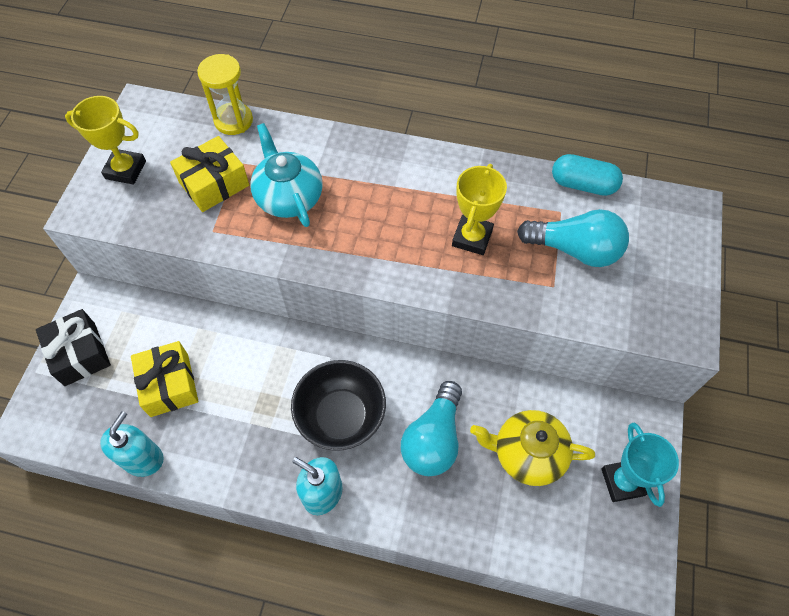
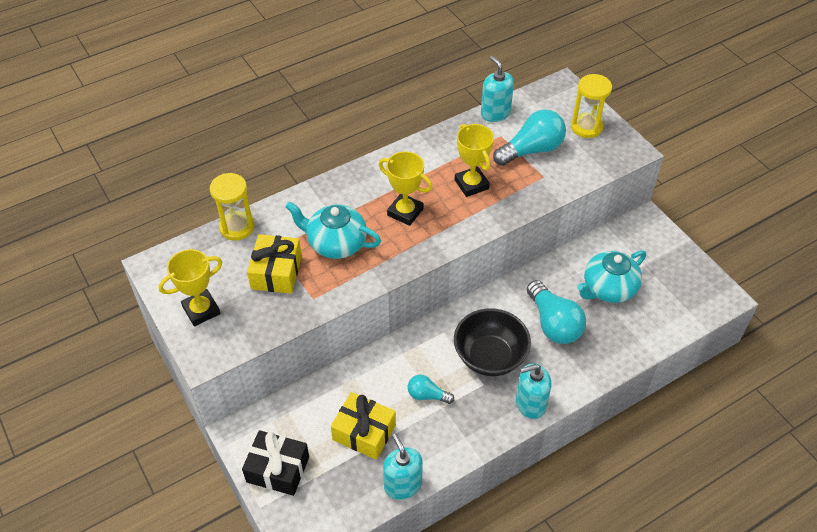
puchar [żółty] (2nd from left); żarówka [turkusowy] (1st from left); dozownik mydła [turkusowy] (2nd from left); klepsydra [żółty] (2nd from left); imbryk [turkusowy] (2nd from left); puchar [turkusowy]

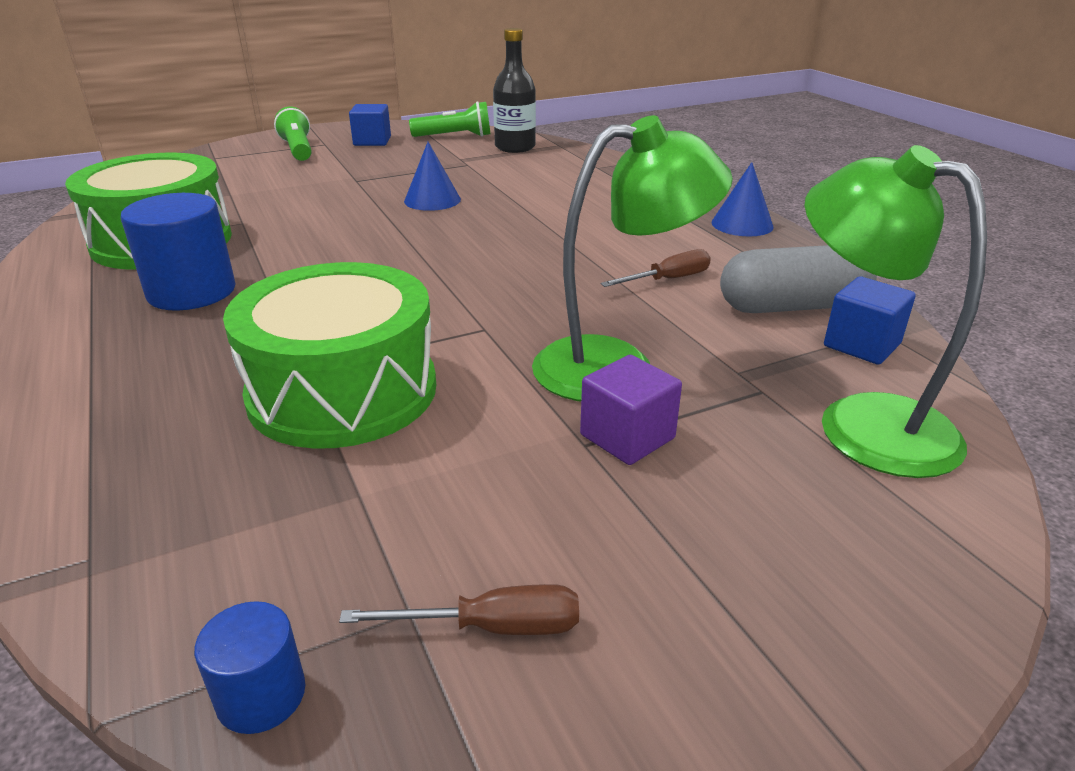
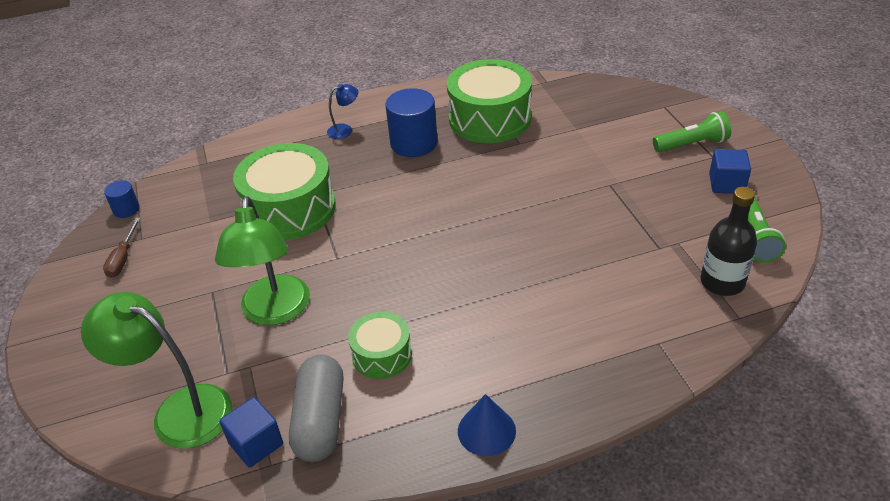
lampka [zielony] (1st from left); lampka [niebieski]; bęben [zielony] (2nd from left); stożek [niebieski] (1st from left in the first image); sześcian [fioletowy]

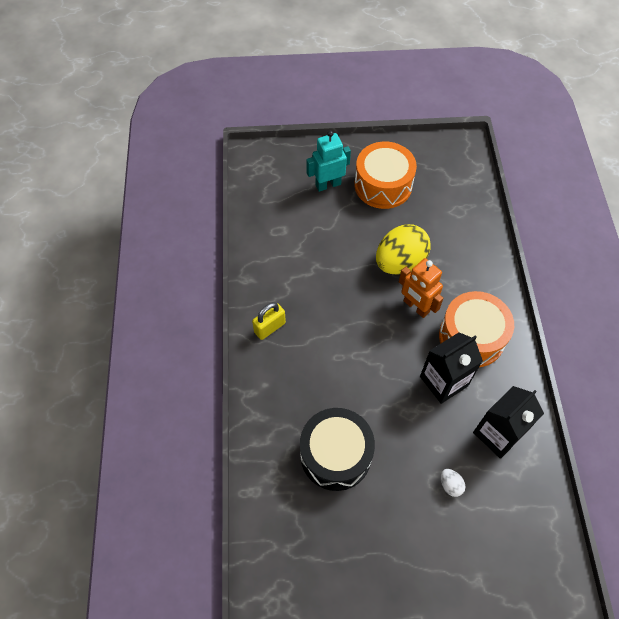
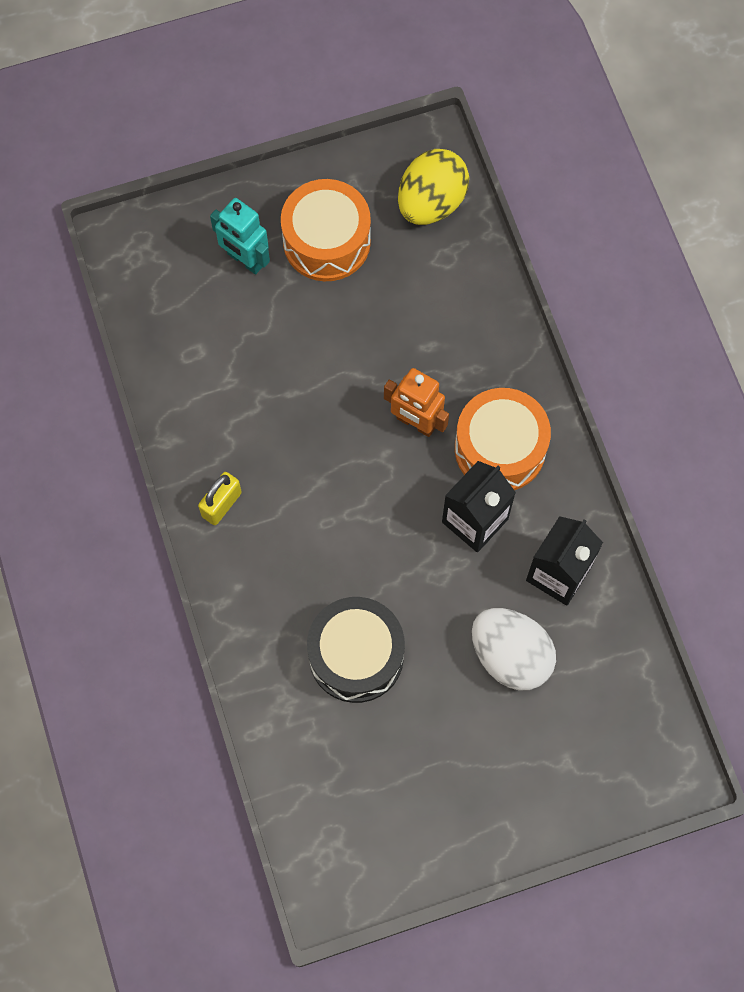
robot [turkusowy]; jajko [żółty]; jajko [biały]

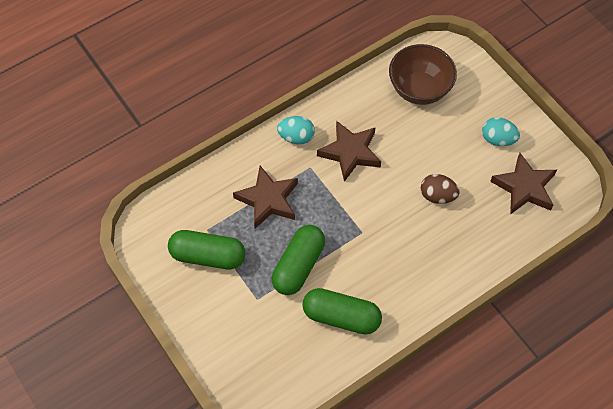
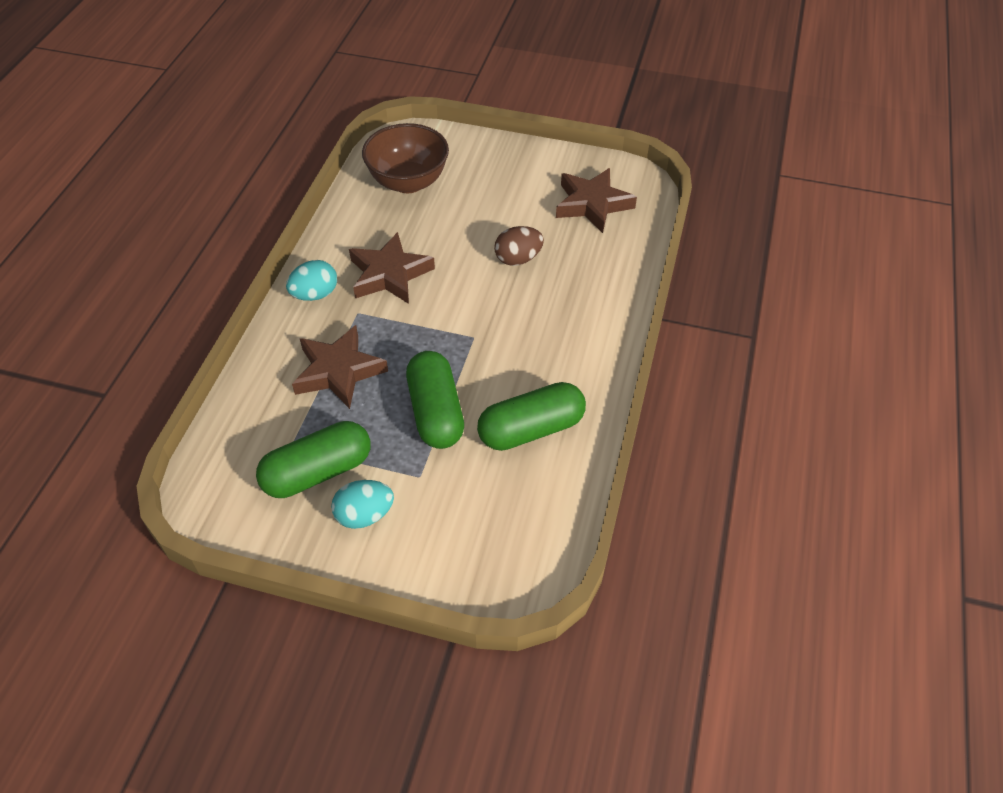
jajko [turkusowy] (2nd from left)

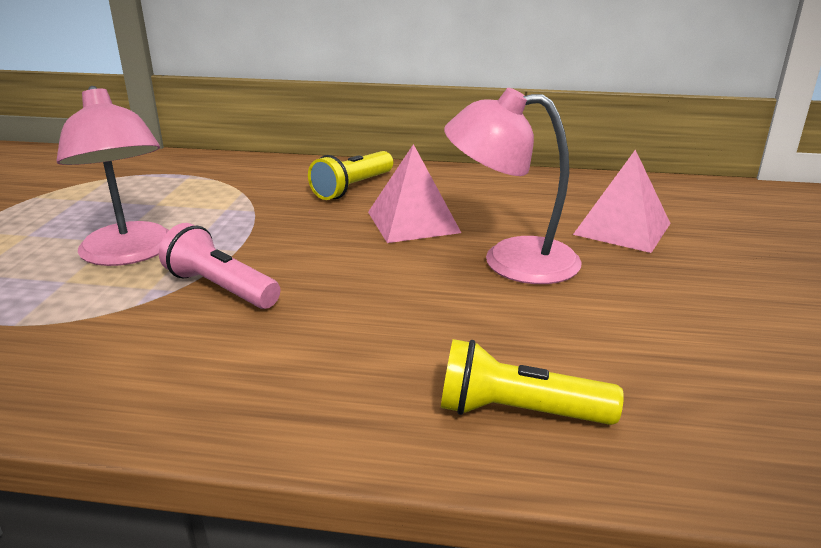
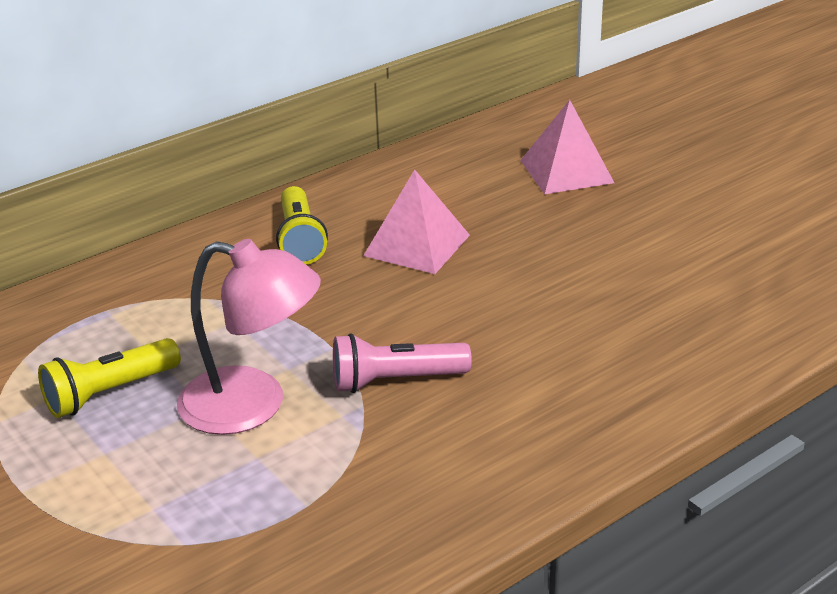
latarka [żółty] (1st from left); lampka [różowy] (2nd from left in the first image)

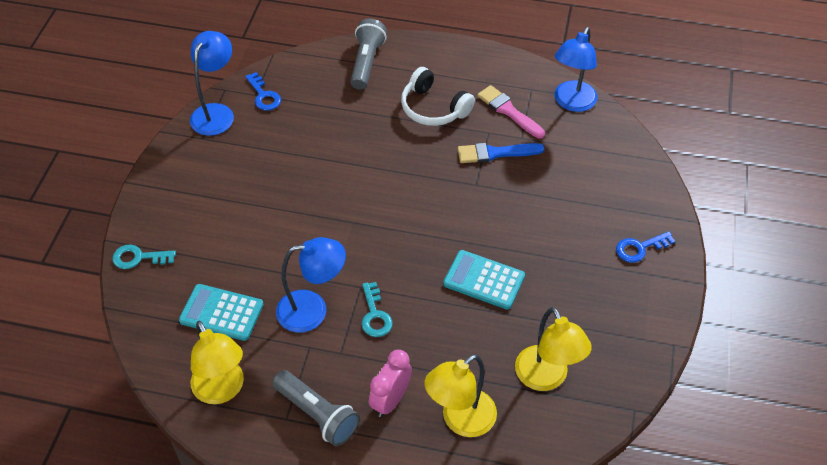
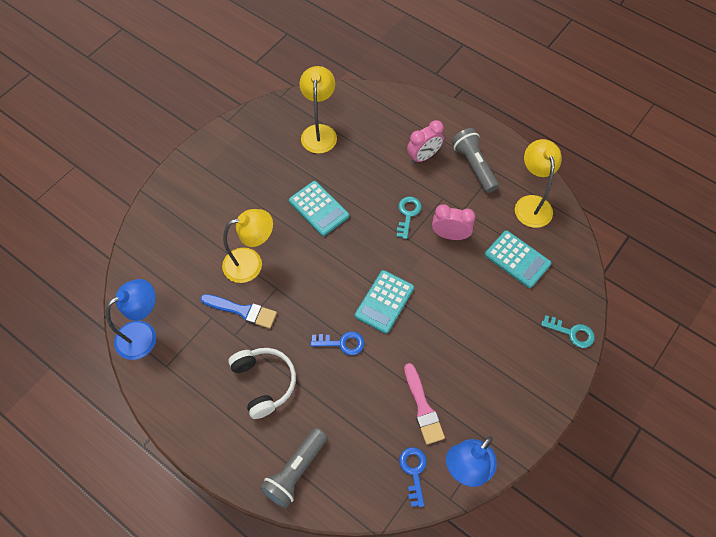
lampka [żółty] (1st from left); klucz [niebieski] (1st from left); kalkulator [turkusowy] (2nd from left); pędzel [różowy]; budzik [różowy] (2nd from left)

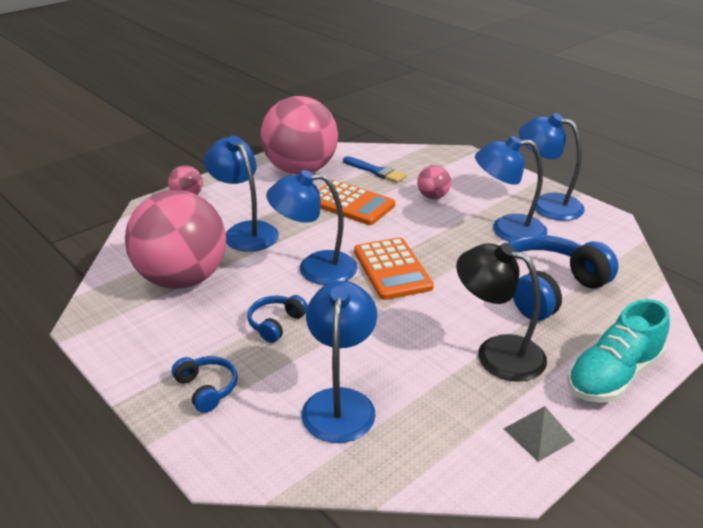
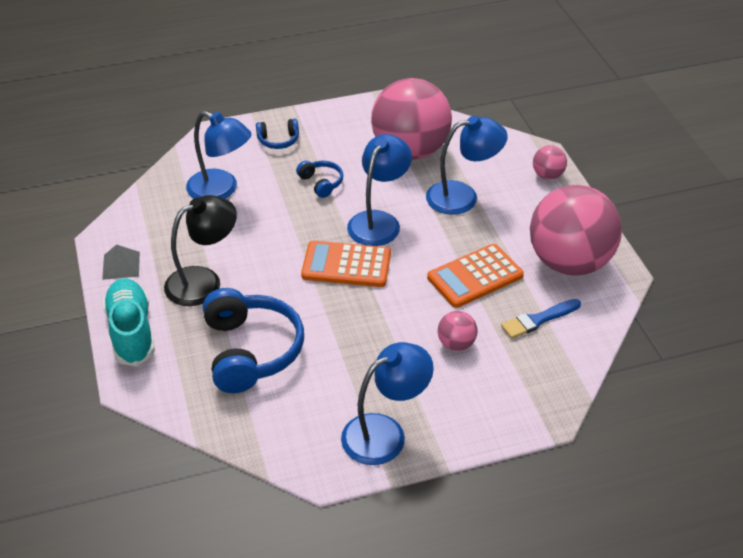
lampka [niebieski] (4th from left in the first image)

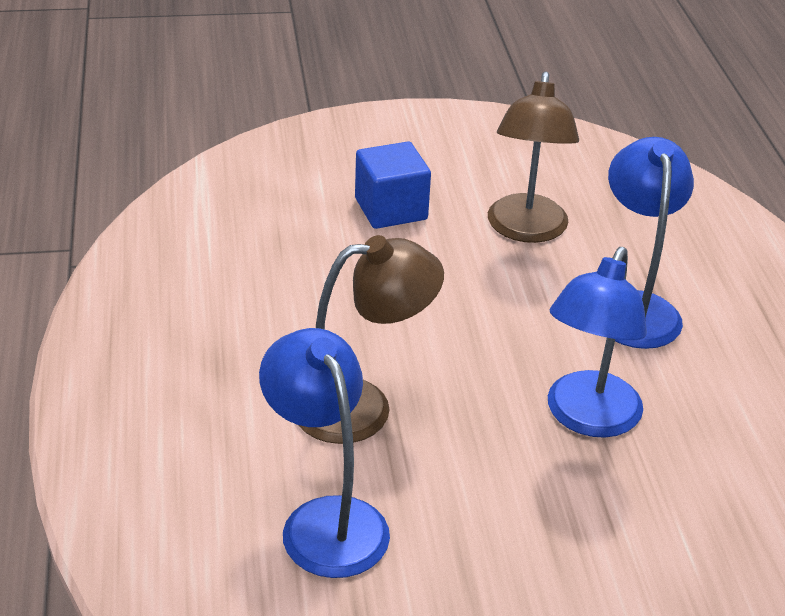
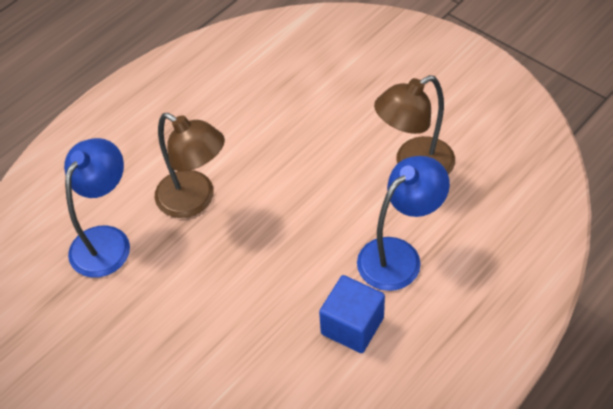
sześcian [niebieski]; lampka [niebieski] (2nd from left in the first image)

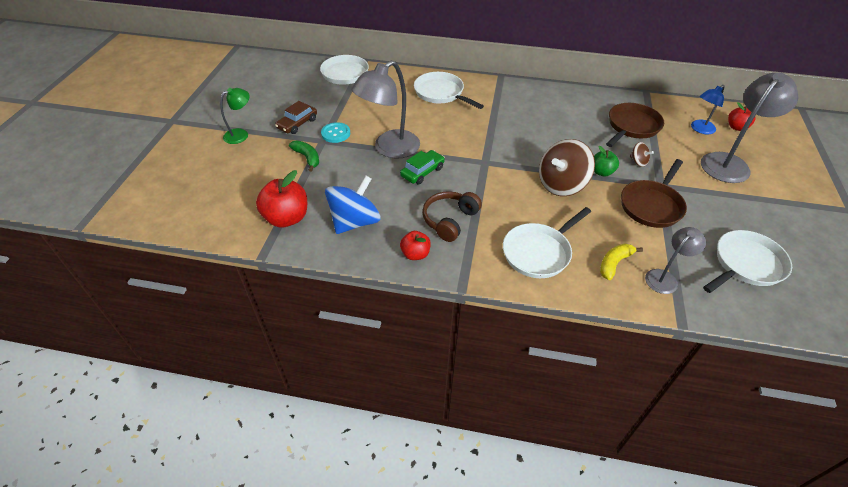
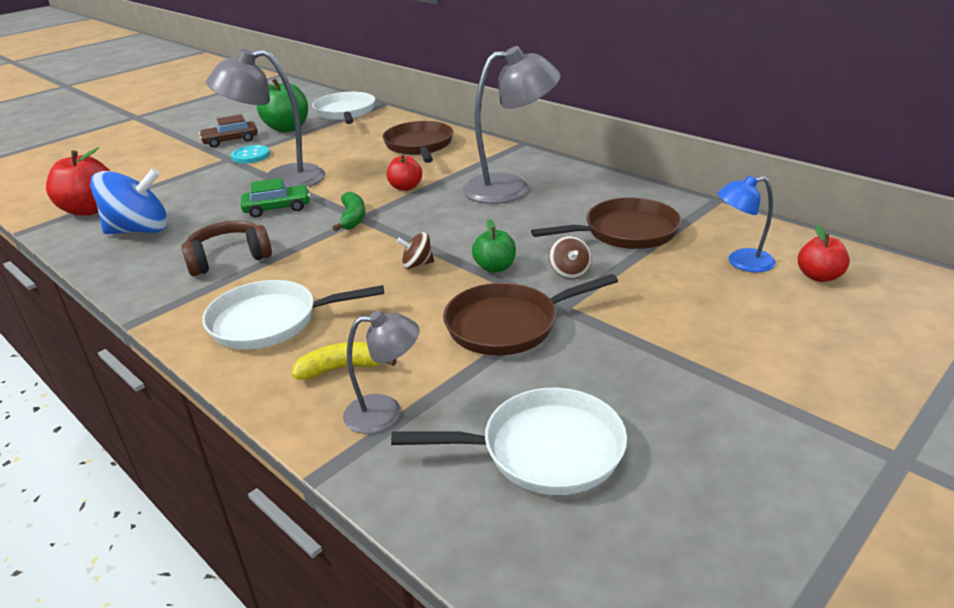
jabłko [zielony] (1st from left); banan [zielony]; patelnia [brązowy] (1st from left); jabłko [czerwony] (2nd from left); bączek [brązowy] (1st from left); lampka [szary] (3rd from left); lampka [zielony]

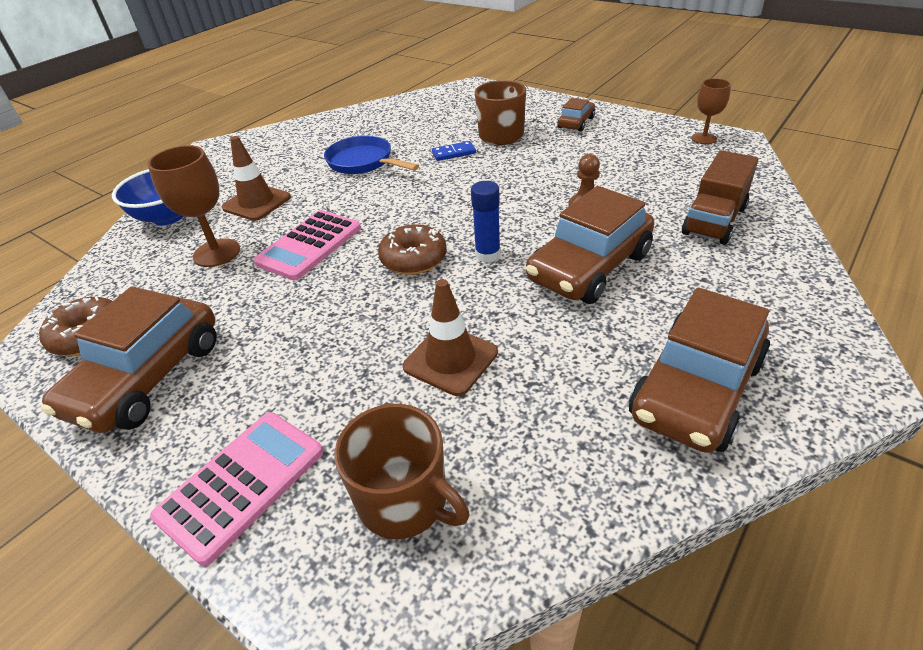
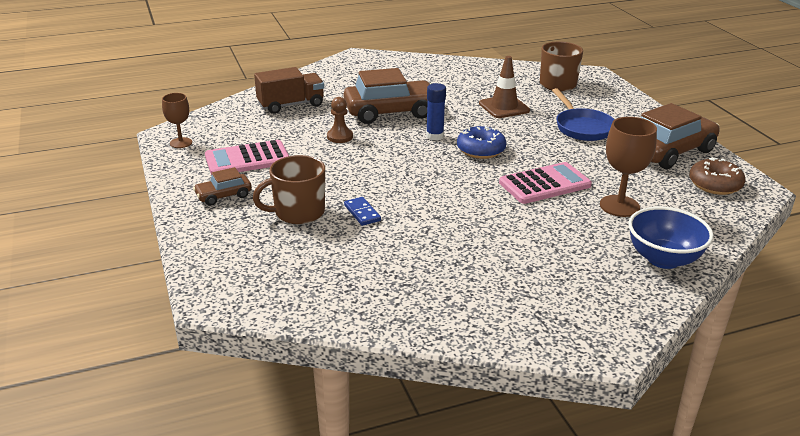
kalkulator [różowy] (1st from left); kostka domina [niebieski]; donut [niebieski]; patelnia [niebieski]; pachołek [brązowy] (1st from left in the first image); samochód [brązowy] (4th from left in the first image)

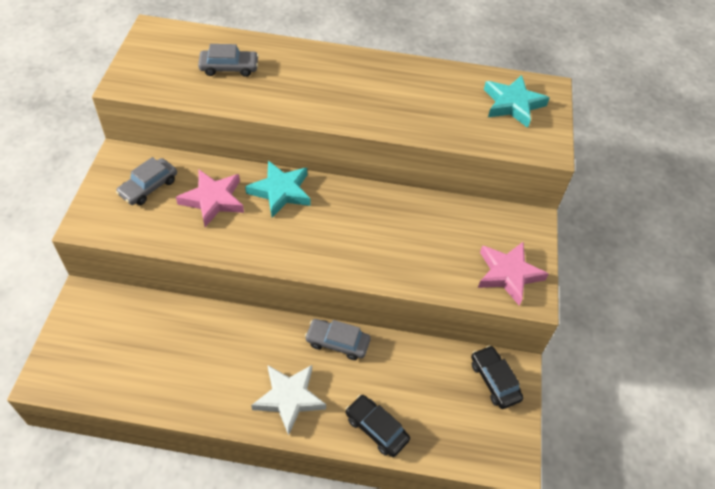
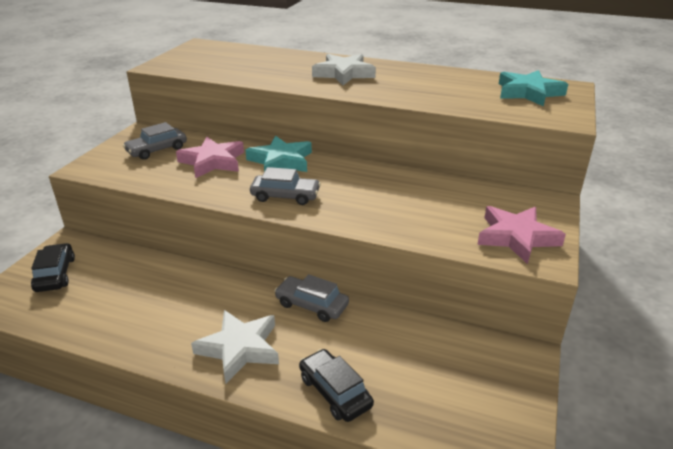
samochód [czarny] (1st from left); samochód [szary] (2nd from left); gwiazda [biały] (2nd from left)

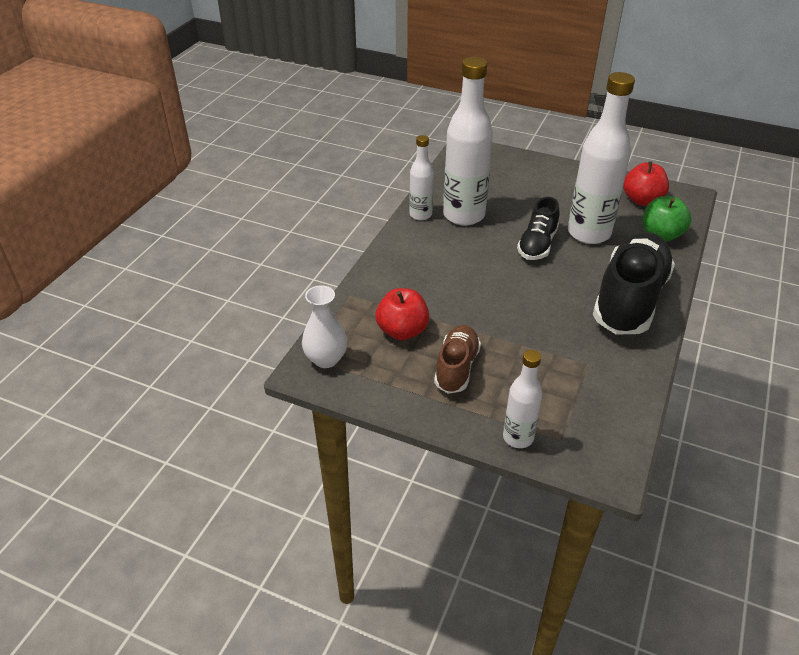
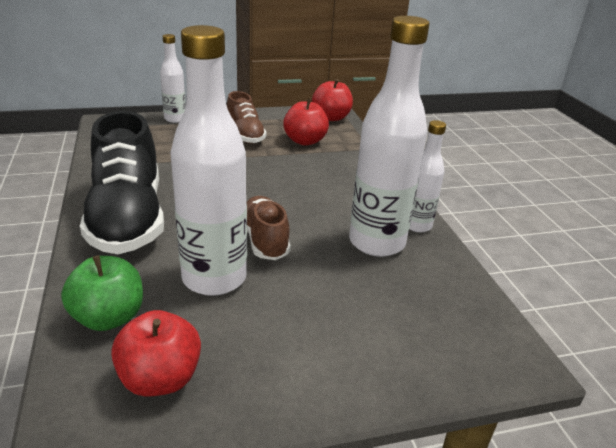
but [brązowy] (2nd from left); jabłko [czerwony] (3rd from left)

